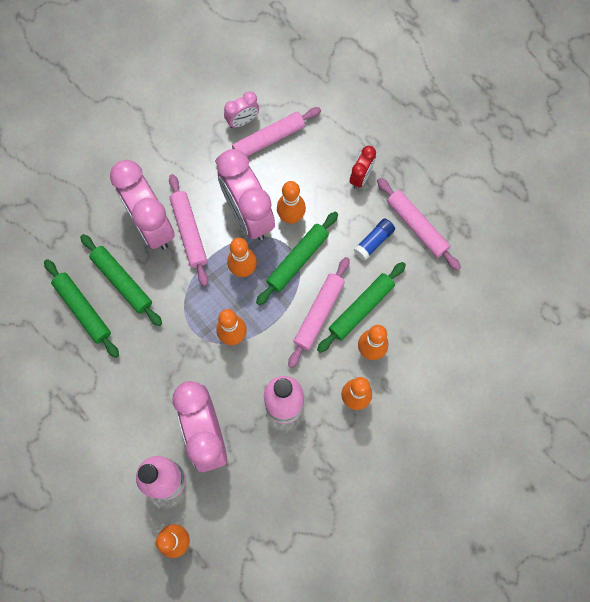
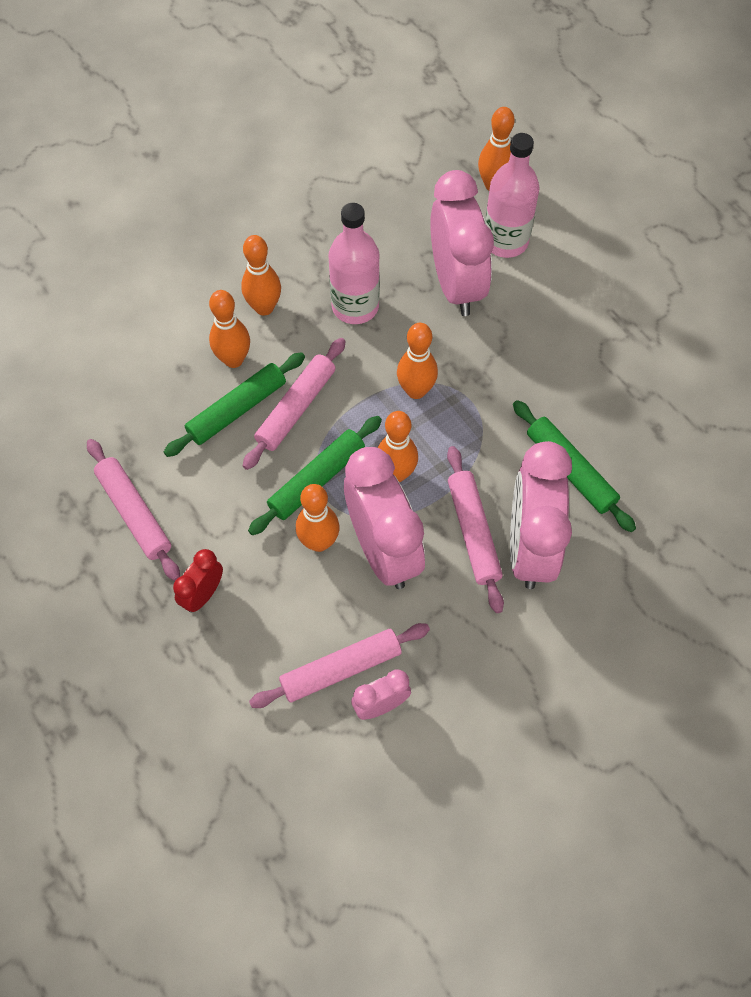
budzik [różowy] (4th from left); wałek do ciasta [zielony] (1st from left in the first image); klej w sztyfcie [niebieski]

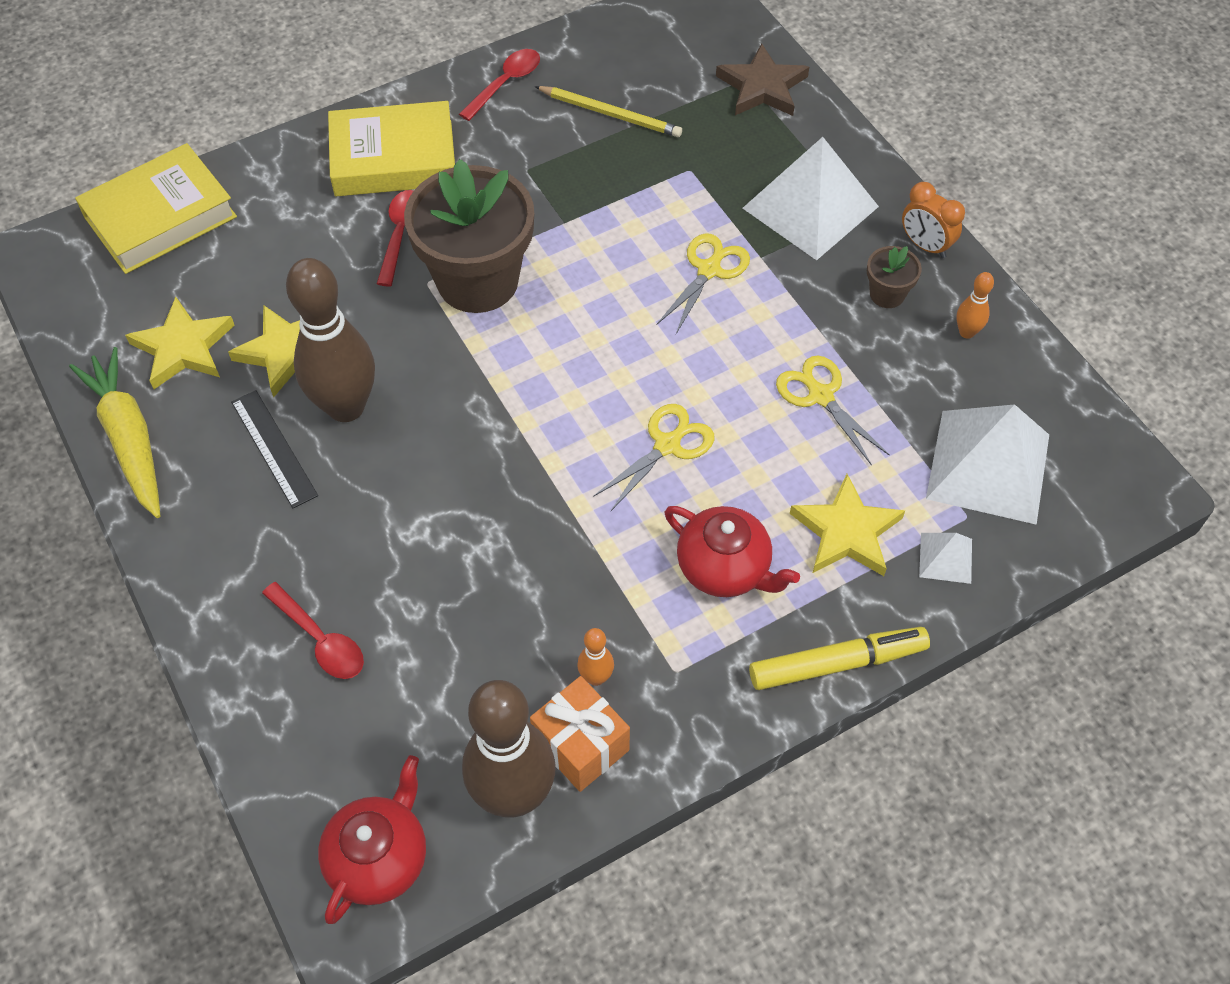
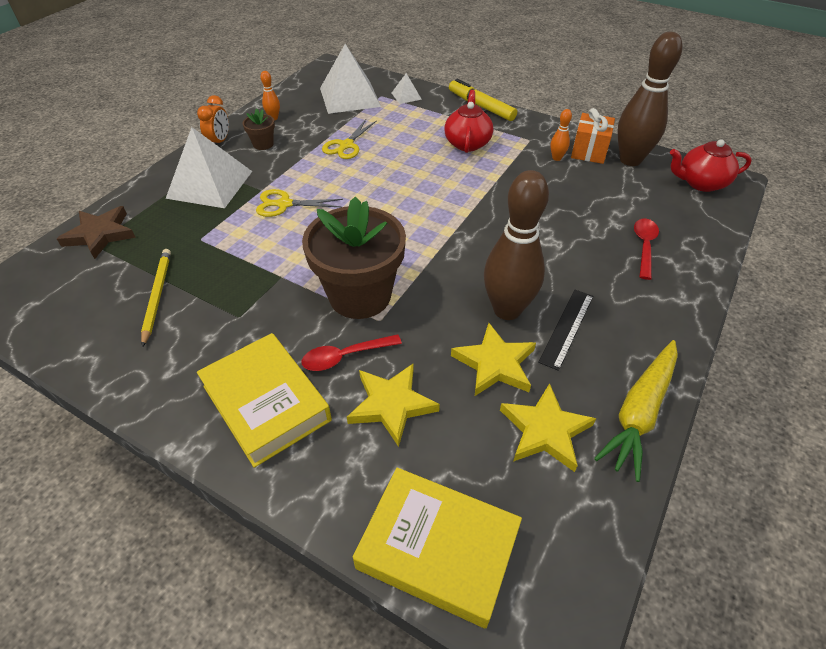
gwiazda [żółty] (1st from left); łyżka [czerwony] (3rd from left in the first image); nożyczki [żółty] (1st from left in the first image)

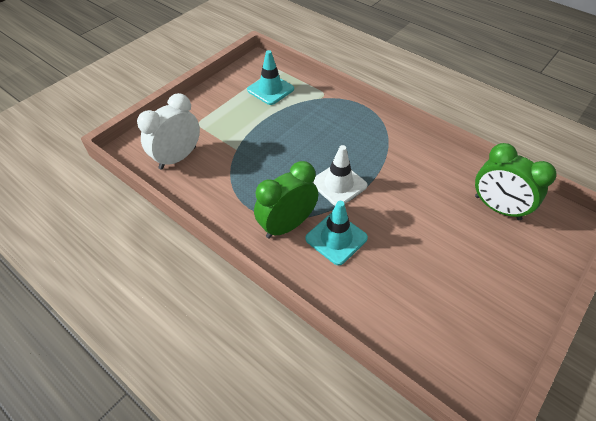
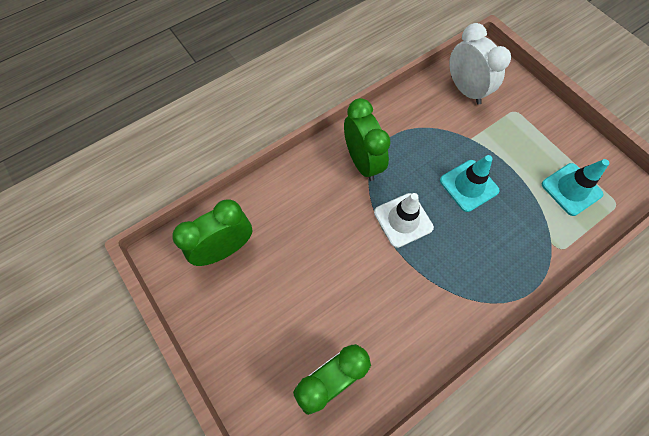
budzik [zielony] (1st from left); pachołek [turkusowy] (1st from left)

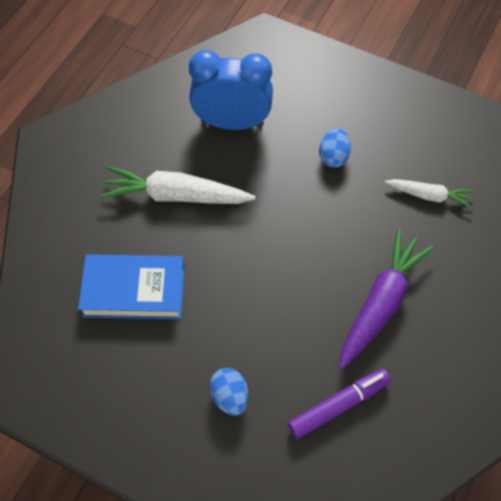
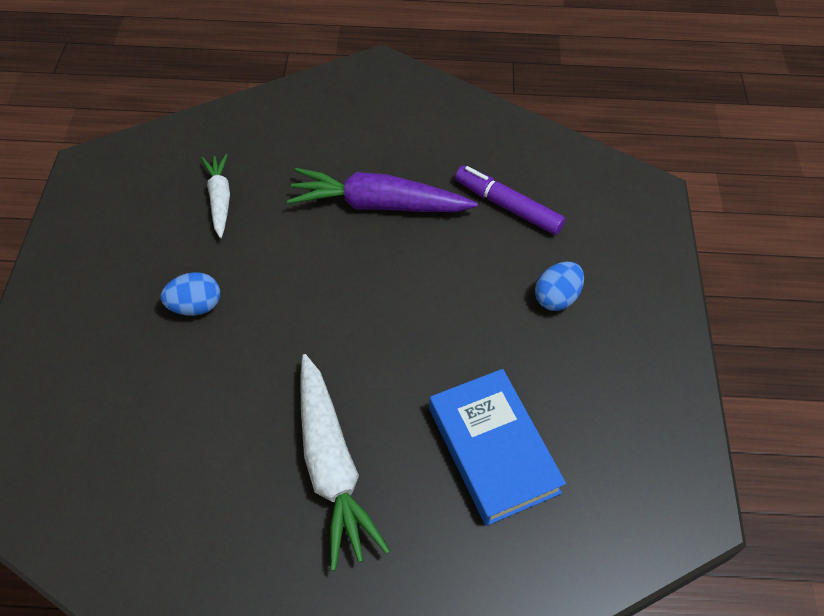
budzik [niebieski]

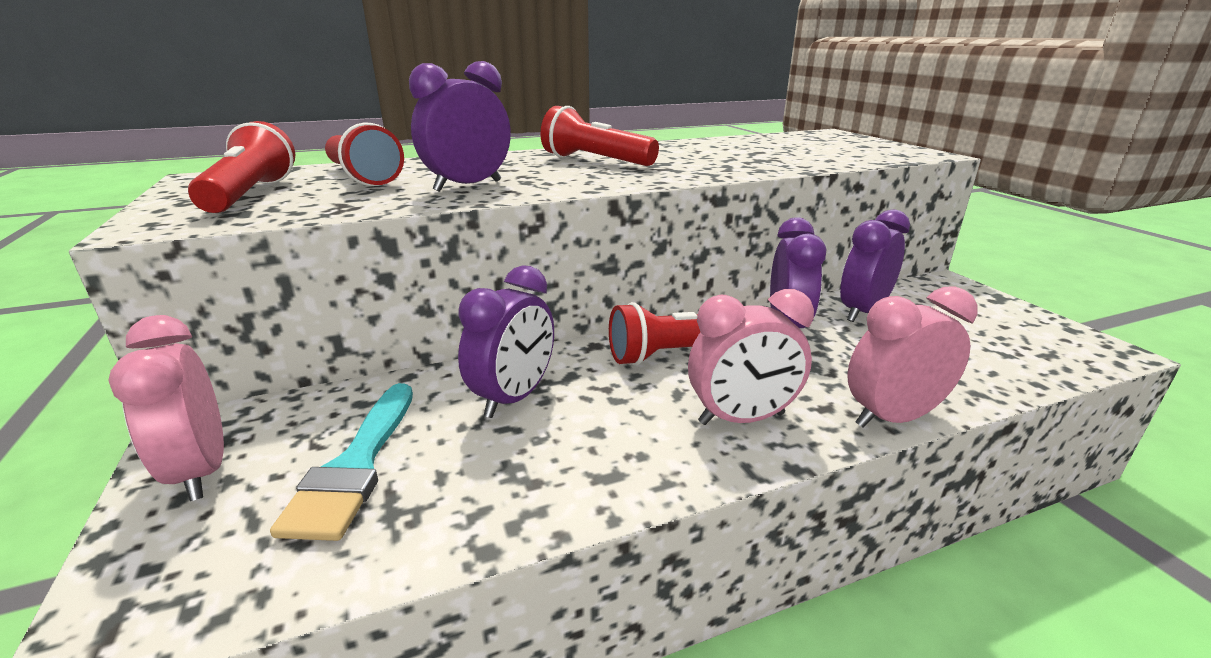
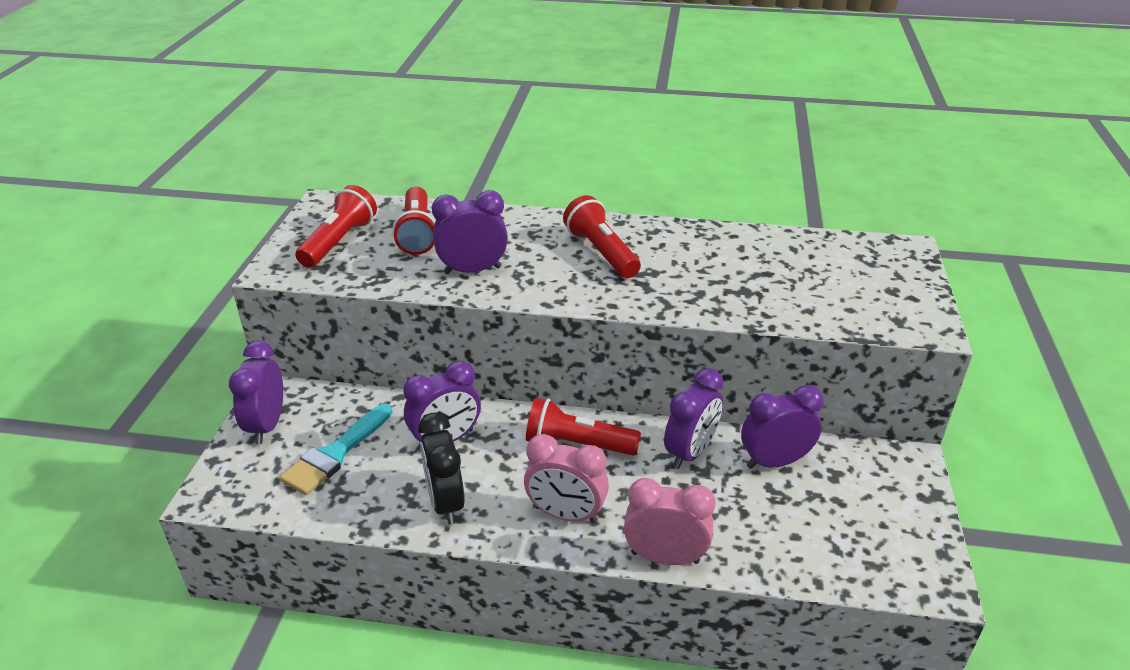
budzik [fioletowy] (1st from left); budzik [czarny]

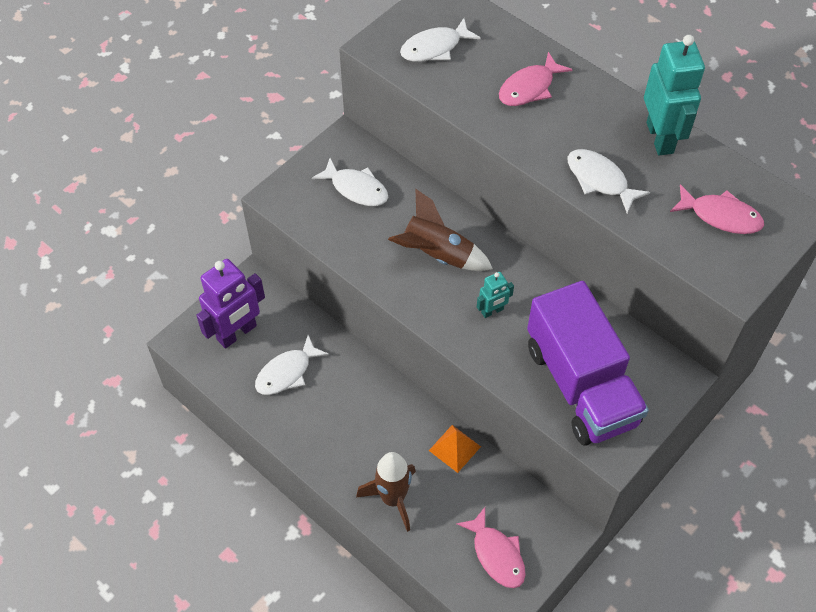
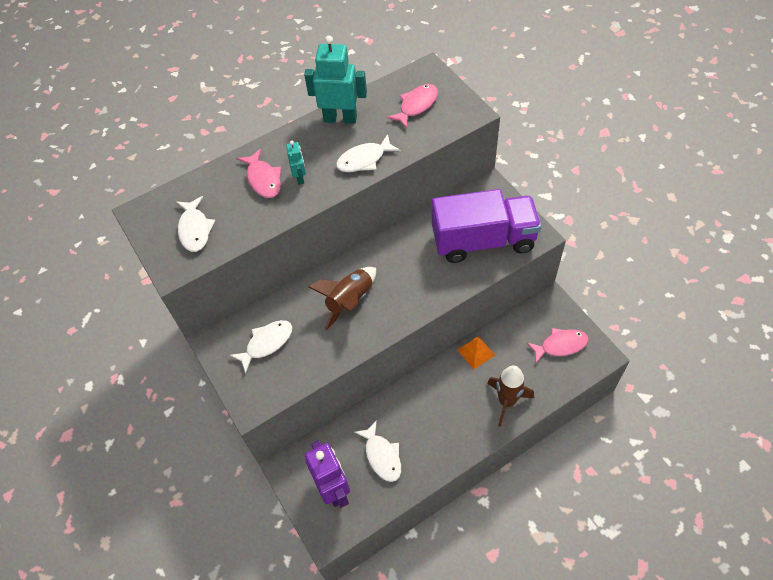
robot [turkusowy] (1st from left)

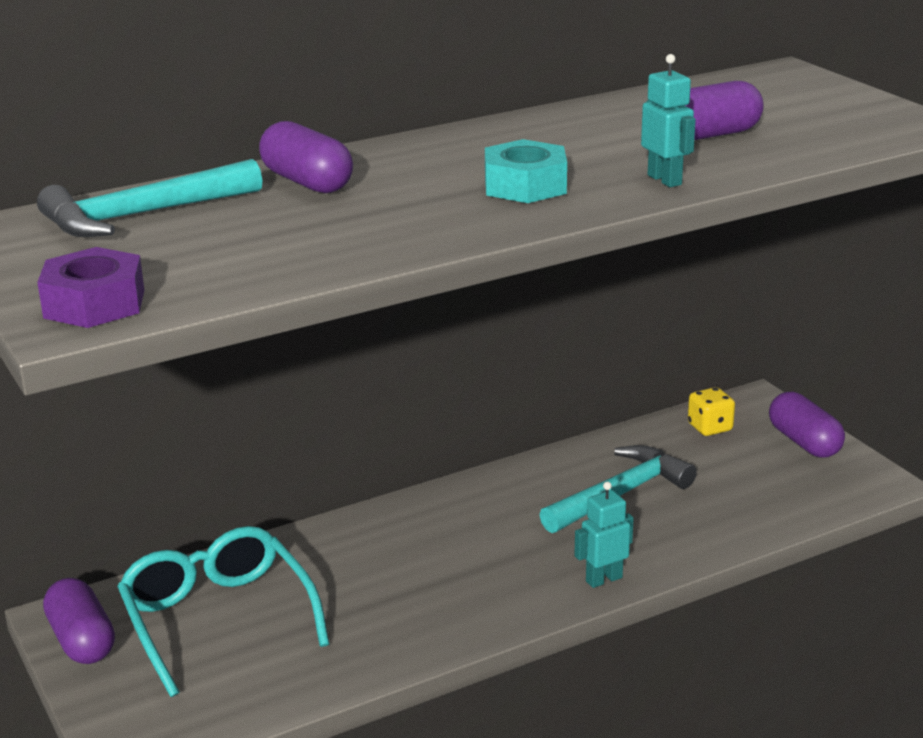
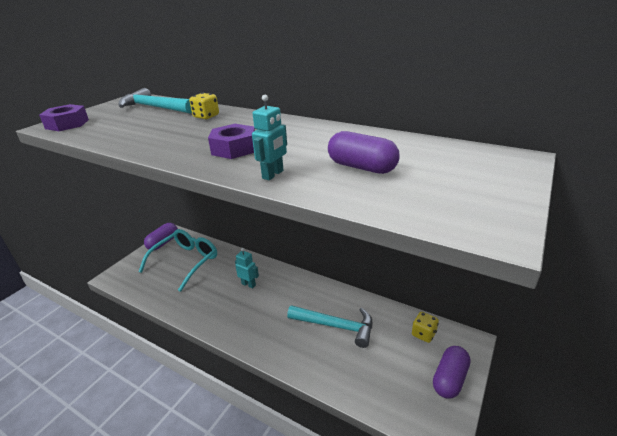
kostka do gry [żółty] (1st from left); nakrętka [fioletowy] (2nd from left); robot [turkusowy] (1st from left)

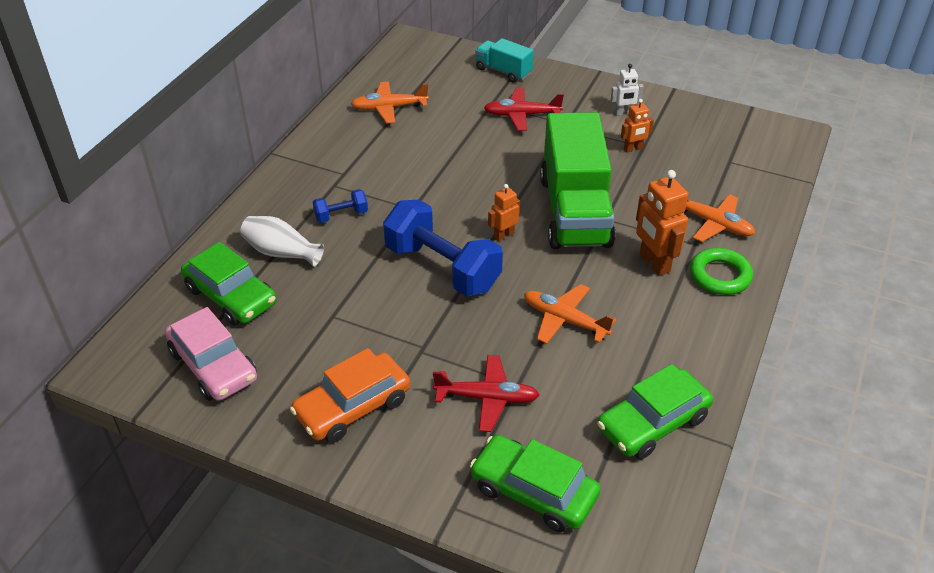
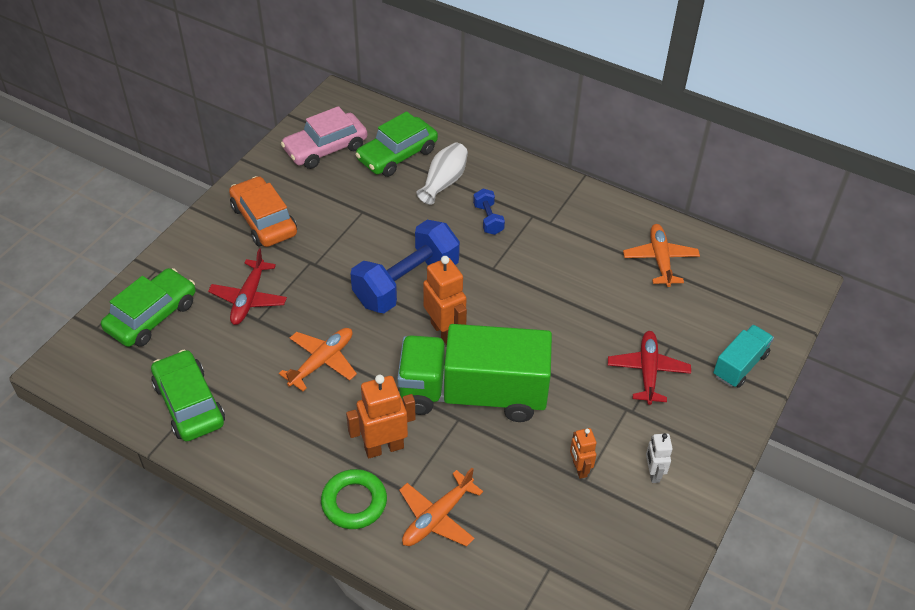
robot [pomarańczowy] (2nd from left)

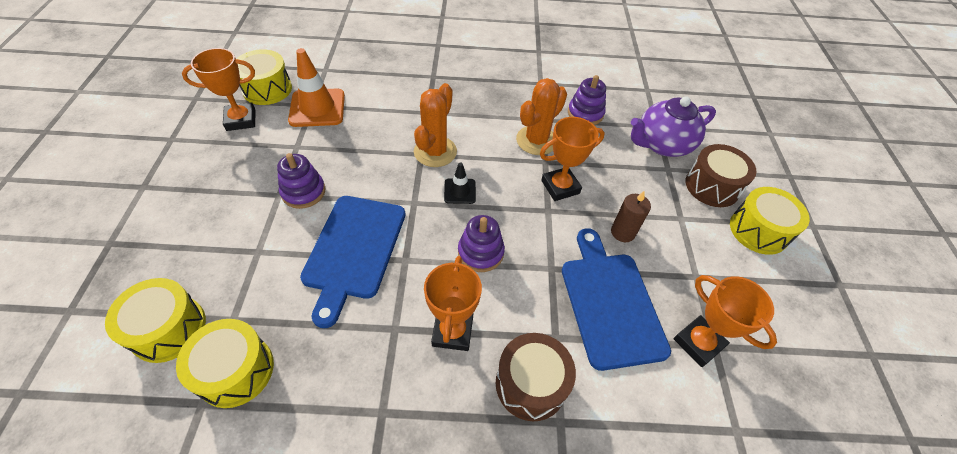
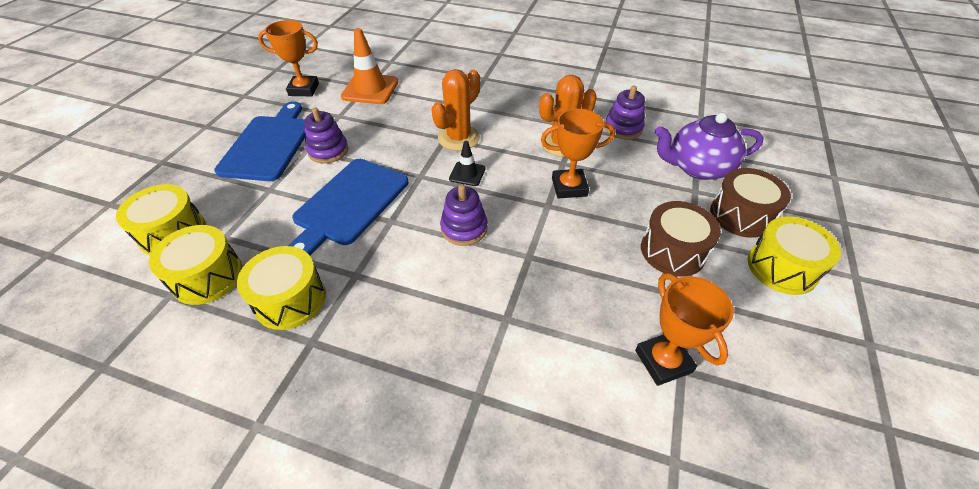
deska do krojenia [niebieski] (1st from left); bęben [żółty] (3rd from left); bęben [brązowy] (1st from left); puchar [pomarańczowy] (2nd from left in the first image); świeca [brązowy]

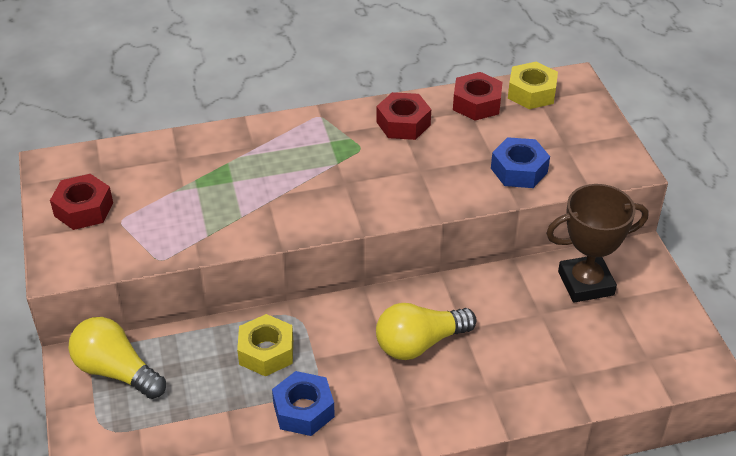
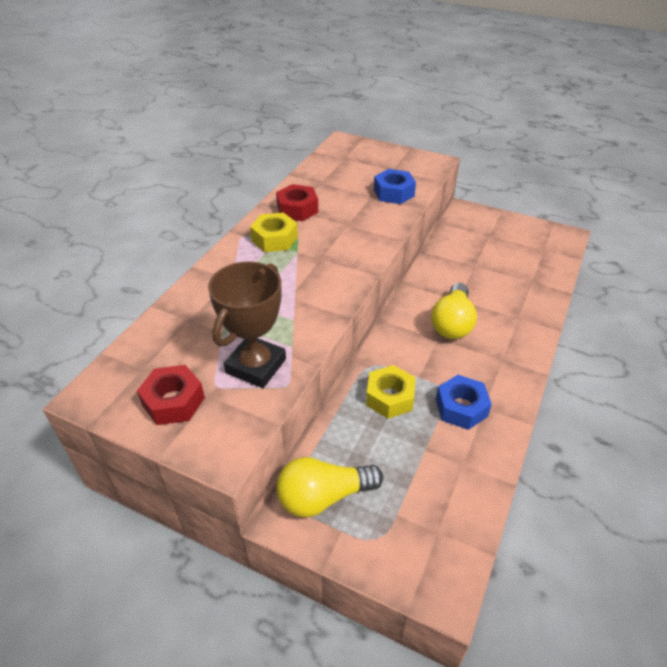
puchar [brązowy]; nakrętka [żółty] (1st from left); nakrętka [czerwony] (3rd from left in the first image)

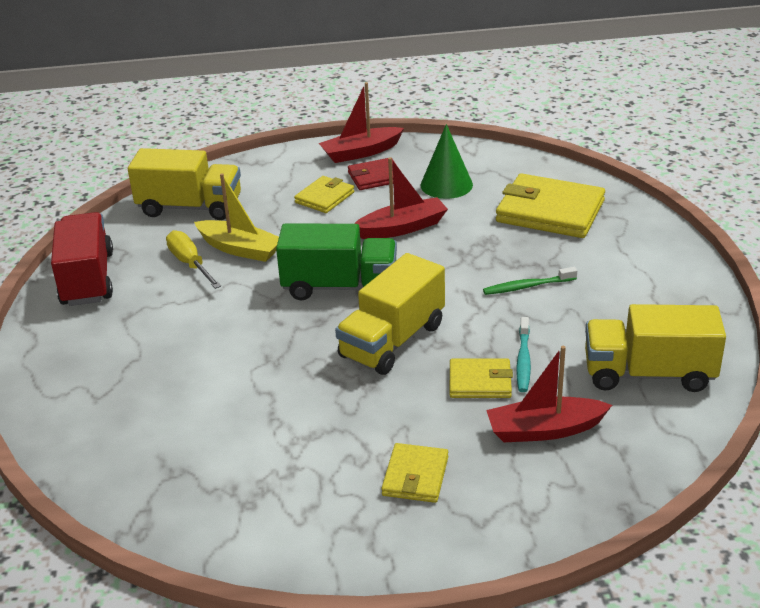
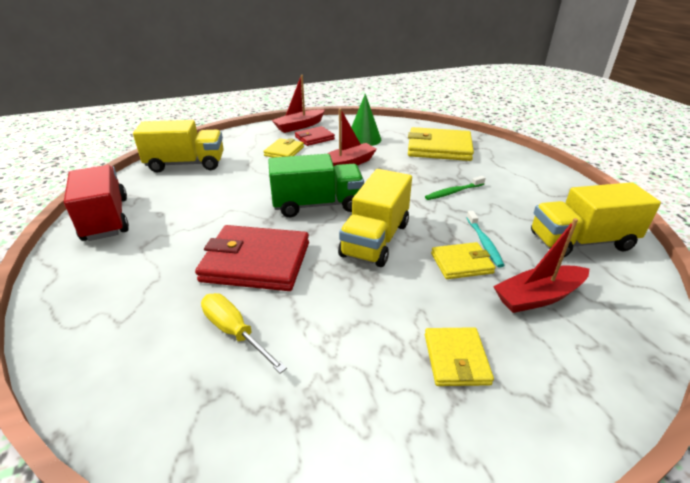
portfel [czerwony] (1st from left); śrubokręt [żółty]; łódka [żółty]

